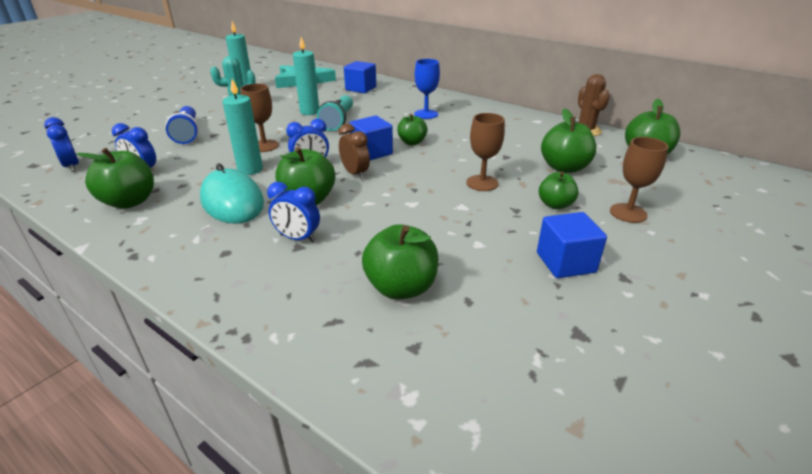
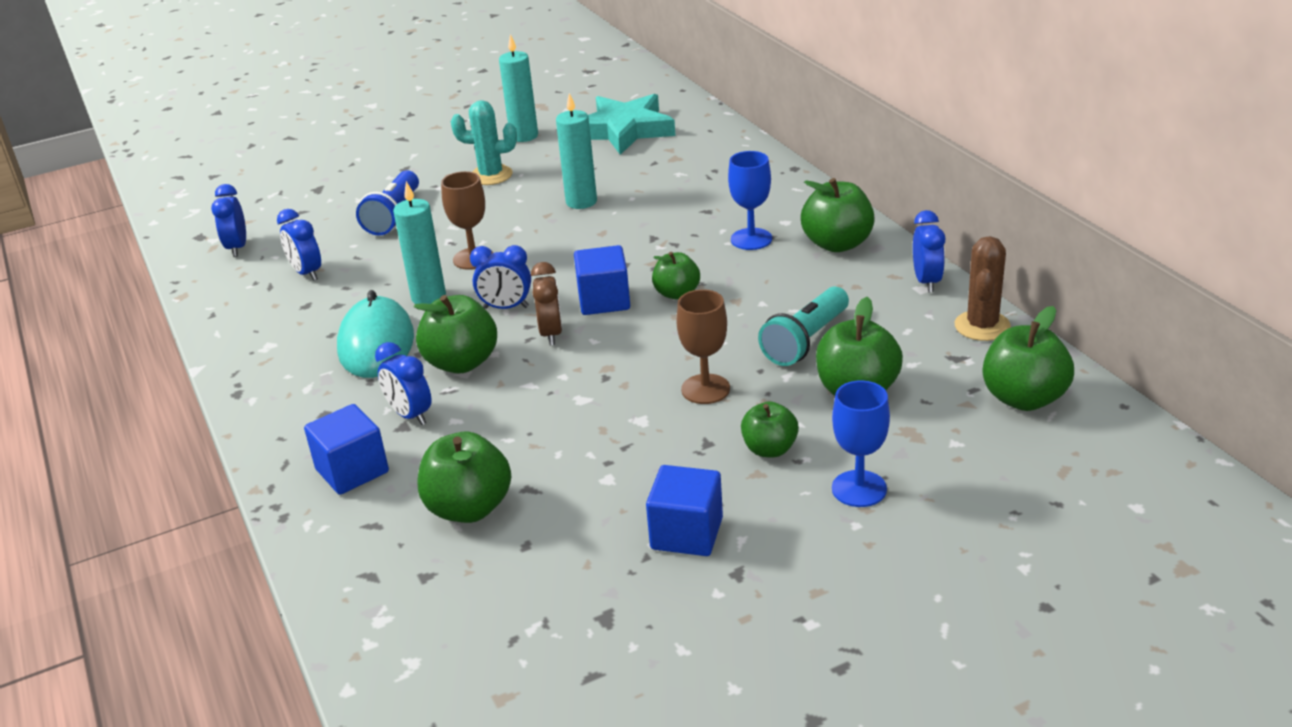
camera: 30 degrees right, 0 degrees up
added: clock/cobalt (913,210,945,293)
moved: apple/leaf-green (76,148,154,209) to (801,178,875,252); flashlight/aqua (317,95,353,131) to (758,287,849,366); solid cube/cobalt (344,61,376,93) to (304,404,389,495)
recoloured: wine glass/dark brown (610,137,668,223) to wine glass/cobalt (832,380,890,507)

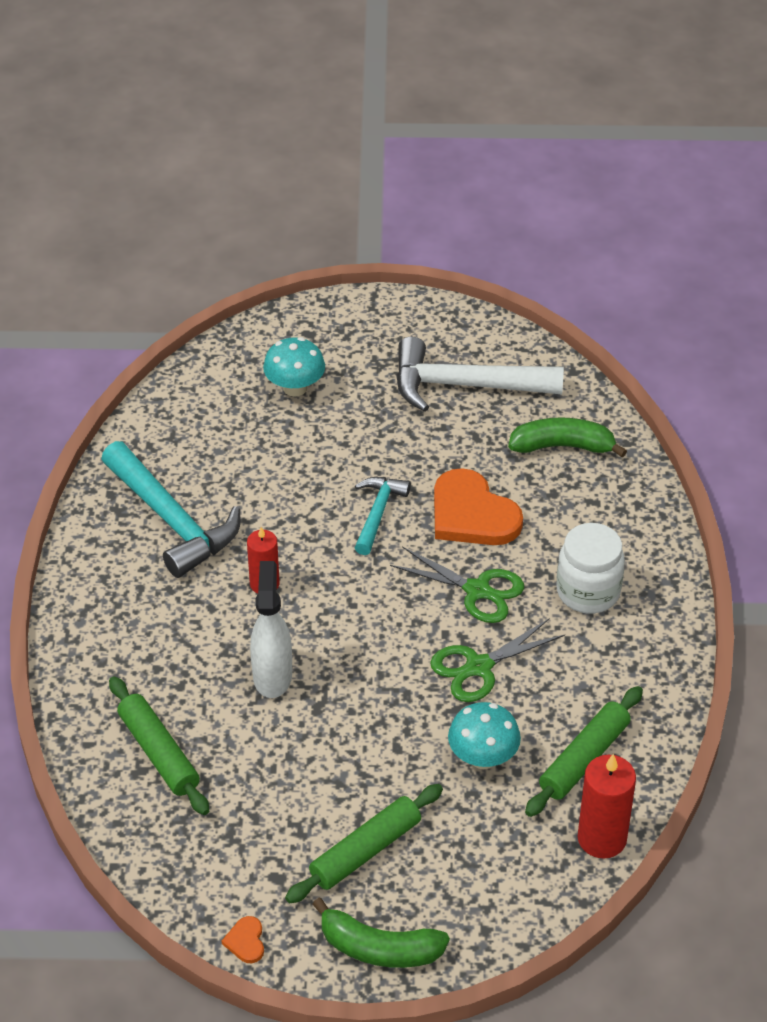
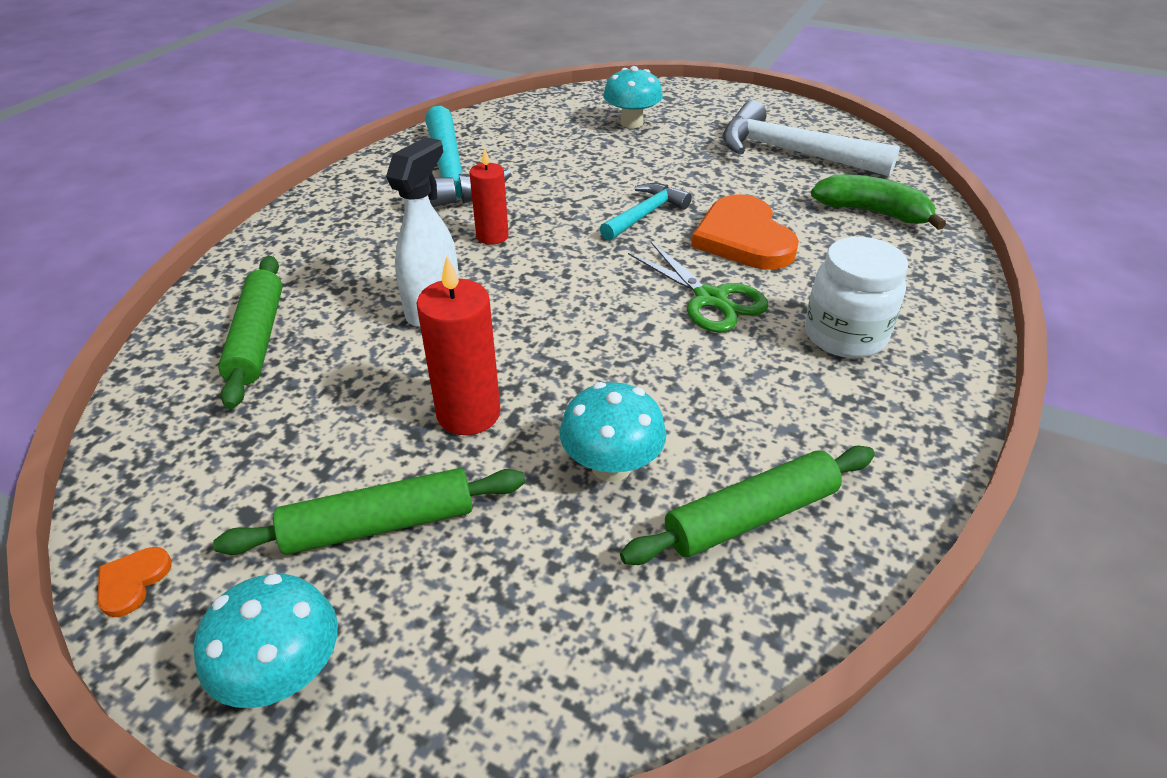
camera: 25 degrees right, 5 degrees down
removed: scissors/leaf-green (430,618,565,702)
moved: wax candle/crimson (578,754,636,859) to (417,256,501,435)
replaced: banana fruit/leaf-green (313,898,450,968) to toadstool/aqua (194,574,338,708)

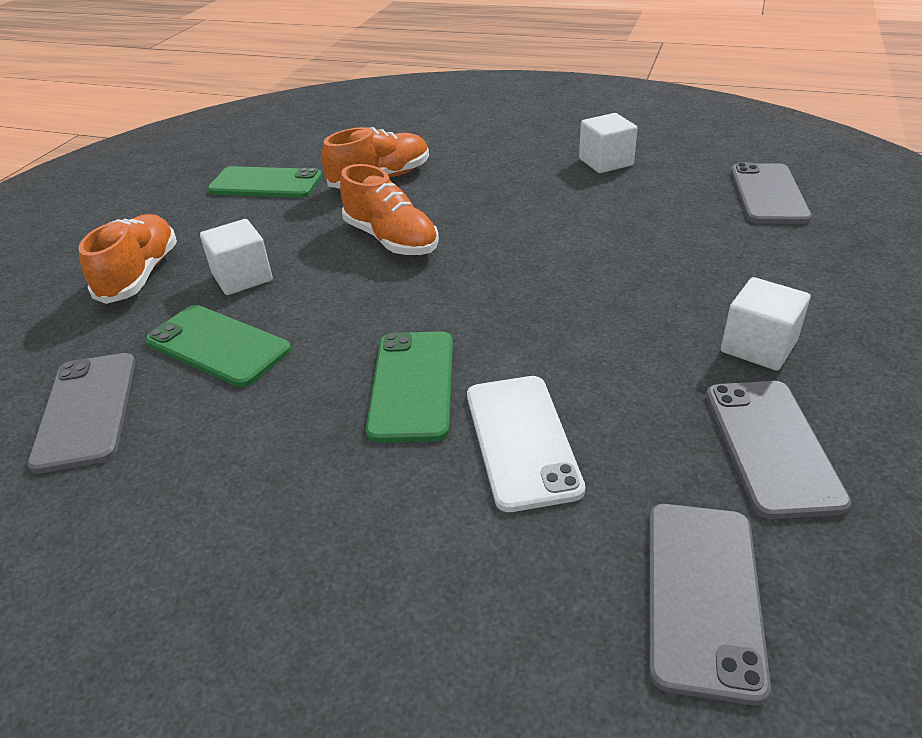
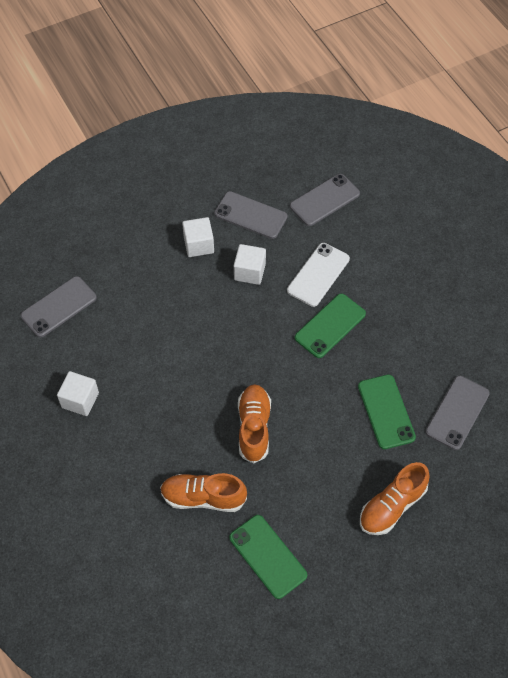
camera: 140 degrees left, 20 degrees up
moved: solid cube/pure white (200,219,273,295) to (234,244,266,285)
turned: phone/gray (706,381,851,519) = (214,191,288,239) 75 degrees clockwise

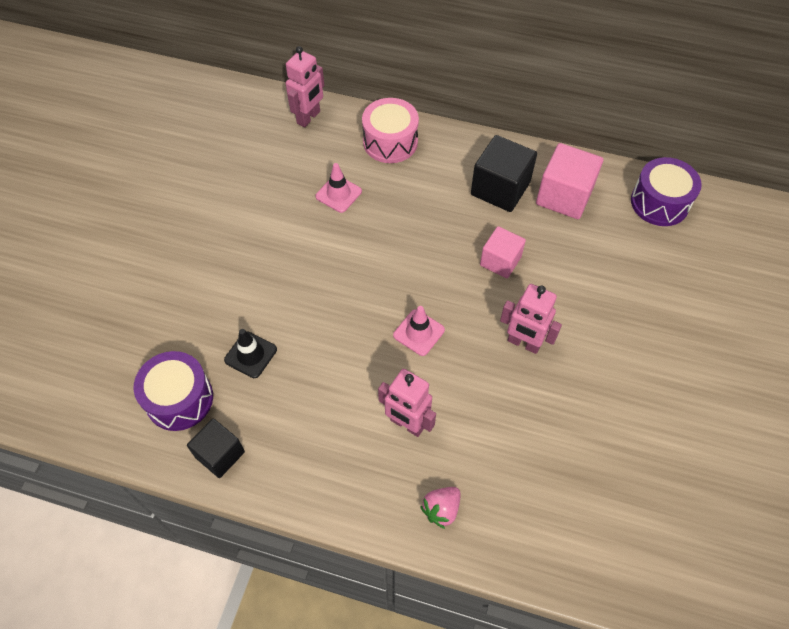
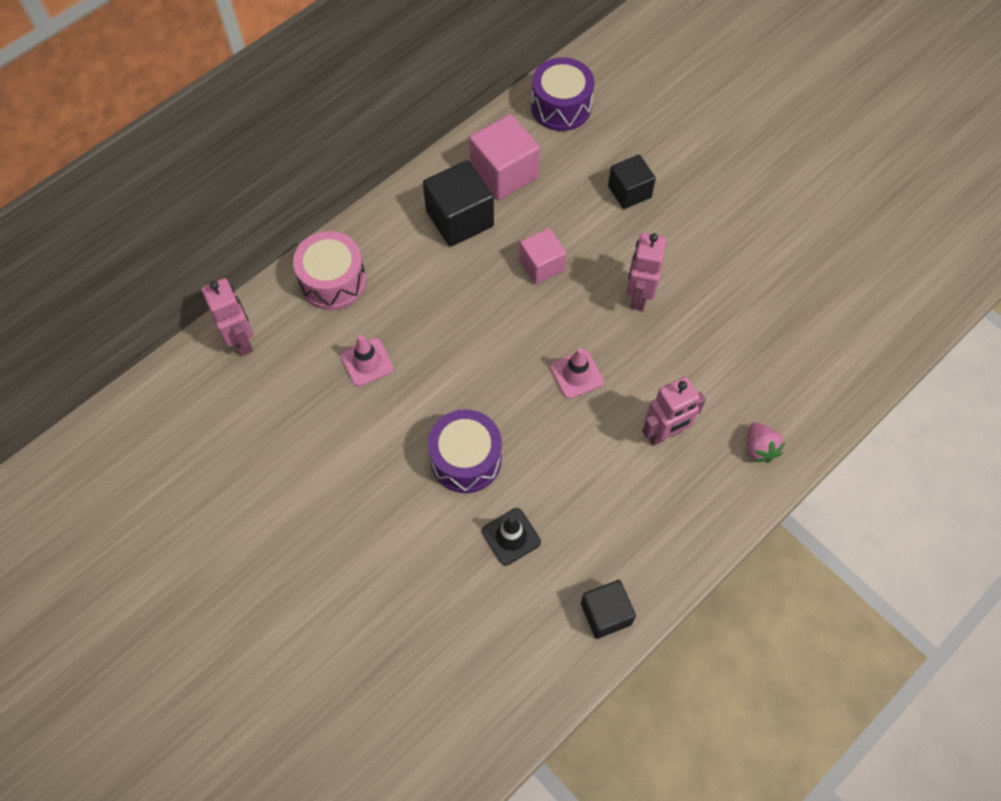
camera: 60 degrees left, 5 degrees up
added: solid cube/ebony (608,155,656,209)
moved: toy drum/violet (133,351,213,431) to (428,409,502,493)
turned: robot figure/rose-pink (500,284,562,354) = (627,233,667,311) 135 degrees clockwise

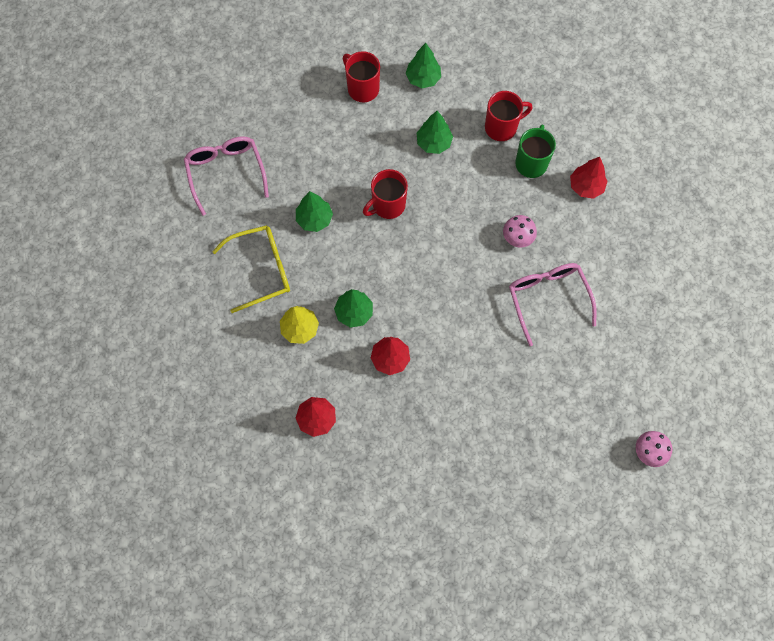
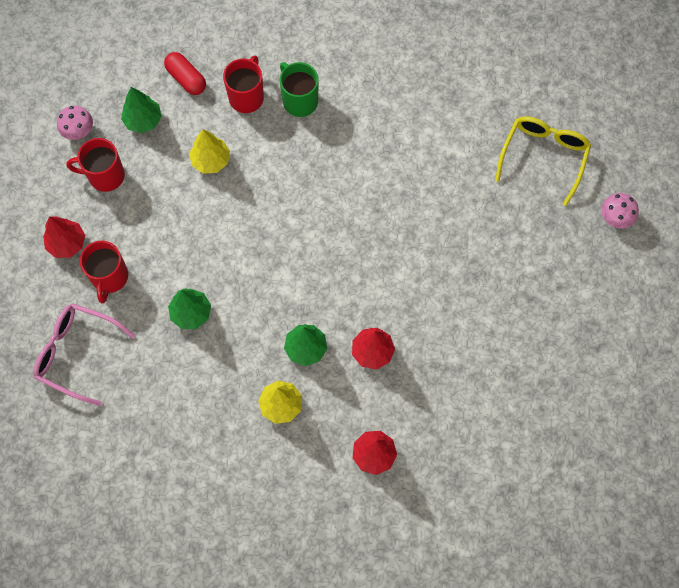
camera: 50 degrees left, 0 degrees up
removed: eyeglasses/rose-pink (509,263,597,346)
added: pill/crimson (164,52,206,95)
moved: eyeglasses/yellow (212,225,290,313) to (495,116,591,206); tea mug/crimson (363,169,408,219) to (80,241,128,303); toadstool/rose-pink (503,215,537,248) to (57,106,93,140); tree/crimson (570,157,608,199) to (43,217,85,258)
recoloured: tree/leaf-green (417,111,453,154) to tree/yellow (189,129,230,174)

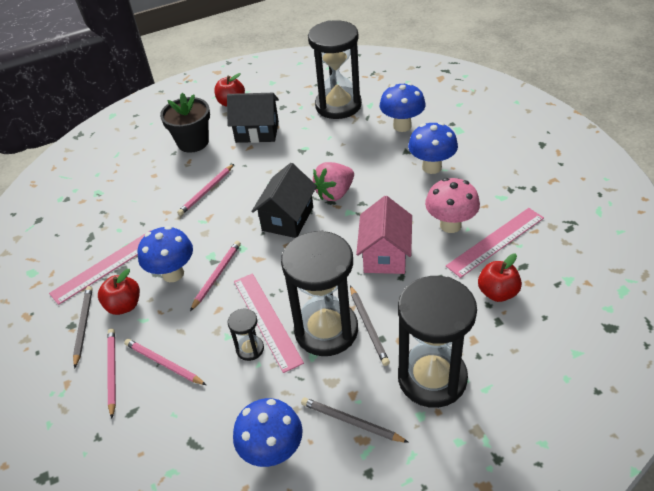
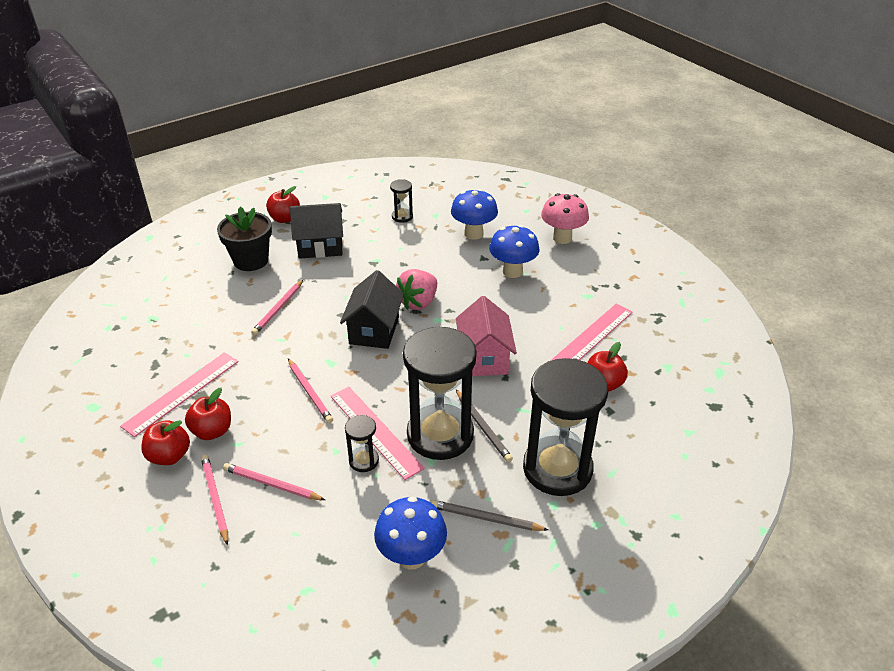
camera: 15 degrees left, 5 degrees down
removed: toadstool/cobalt (138,226,193,282)
moved: toadstool/rose-pink (425,178,480,233) to (541,193,589,244)
replaced: wooden pencil/gray (73,286,93,369) to apple/crimson (141,420,190,465)
turned: wooden pencil/rose-pink (190,241,241,311) = (288,358,333,423) 135 degrees clockwise
resized: hourglass/ebony (308,20,362,119) = (390,179,413,223) x0.43

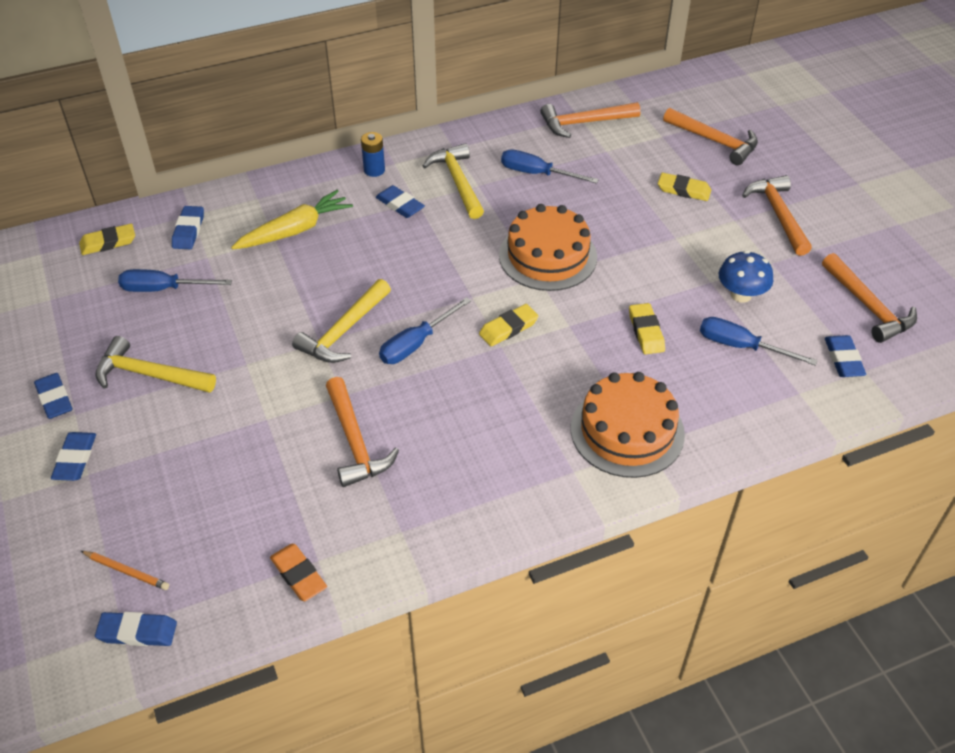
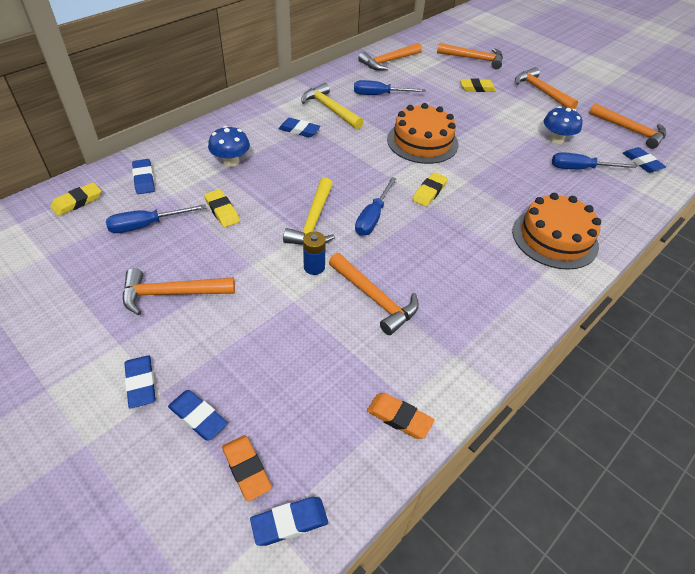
camera: 25 degrees left, 0 degrees up
moved: pencil eraser/cobalt (34,373,73,419) to (168,390,228,441); AA battery/cobalt (361,132,385,177) to (303,232,326,275); pencil eraser/yellow (629,303,665,354) to (204,189,240,228)
replaced: wooden pencil/orange-coloured (81,551,169,590) to pencil eraser/orange-coloured (222,435,272,502); carrot/yellow (231,190,353,250) to toadstool/cobalt (208,126,250,167)
recoloured: carpenter's hammer/yellow (95,336,216,393) to carpenter's hammer/orange-coloured (123,268,235,315)

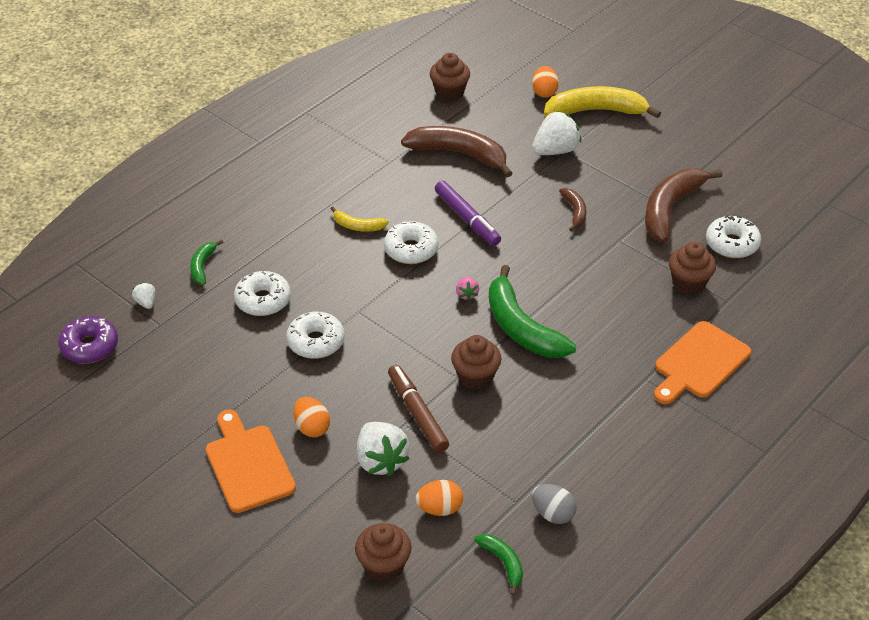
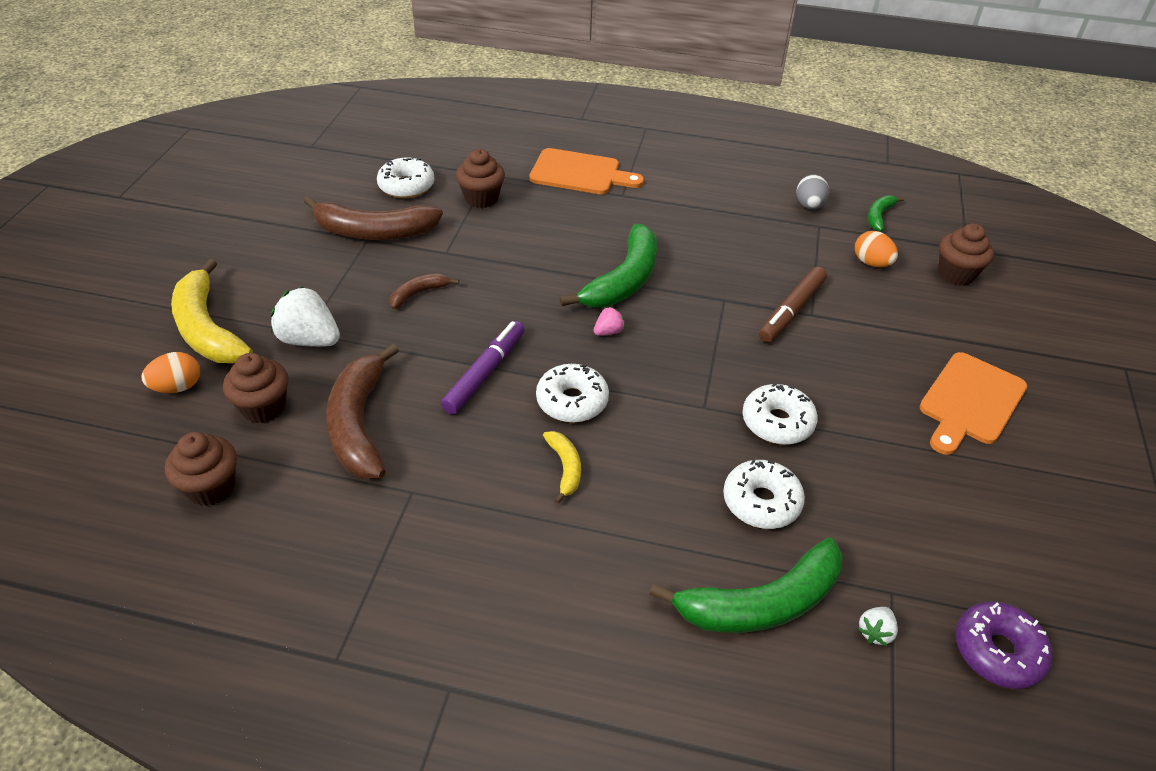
camera: 120 degrees left, 0 degrees up
removed: egg shape/orange-coloured (294,397,330,437); strawberry/pure white (357,422,410,476)
moved: fairy cake/dark brown (451,335,501,390) to (223,353,289,423)
resized: banana fruit/leaf-green (190,239,223,285) = (649,537,843,633) x2.03

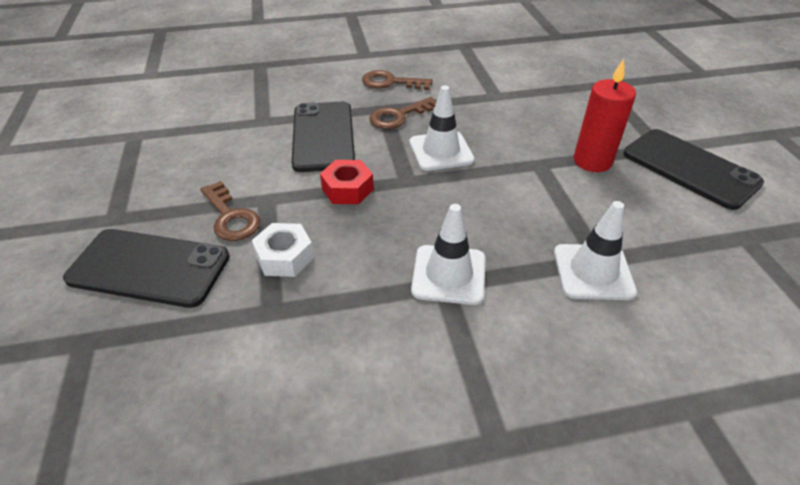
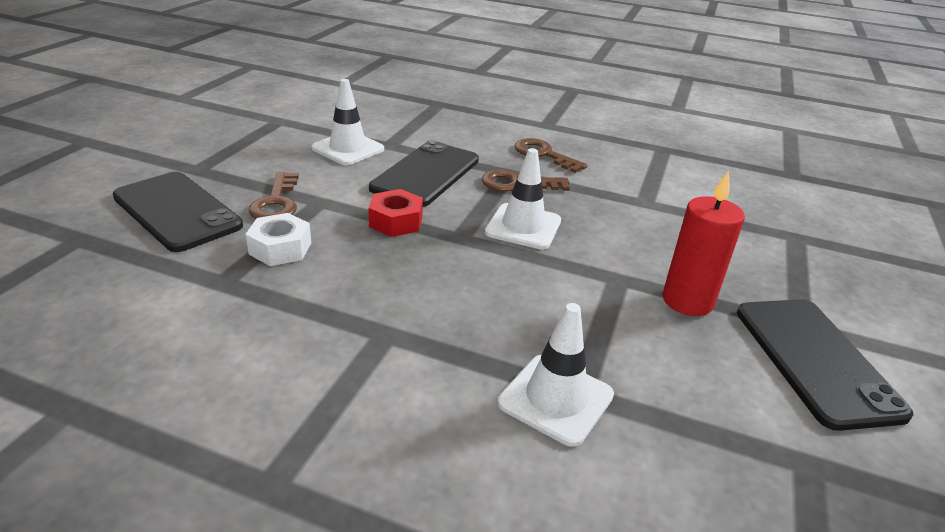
camera: 30 degrees right, 10 degrees down
moved: safety cone/pure white (411,204,485,305) to (312,79,384,165)

